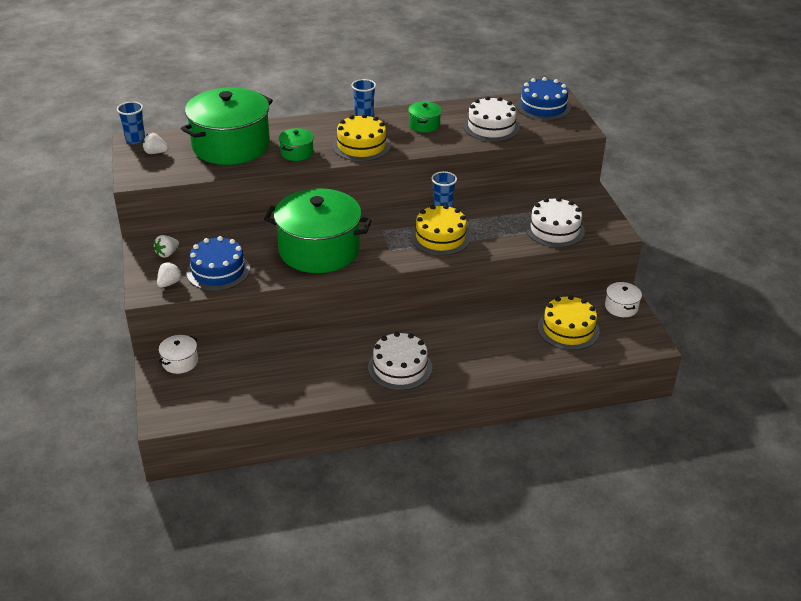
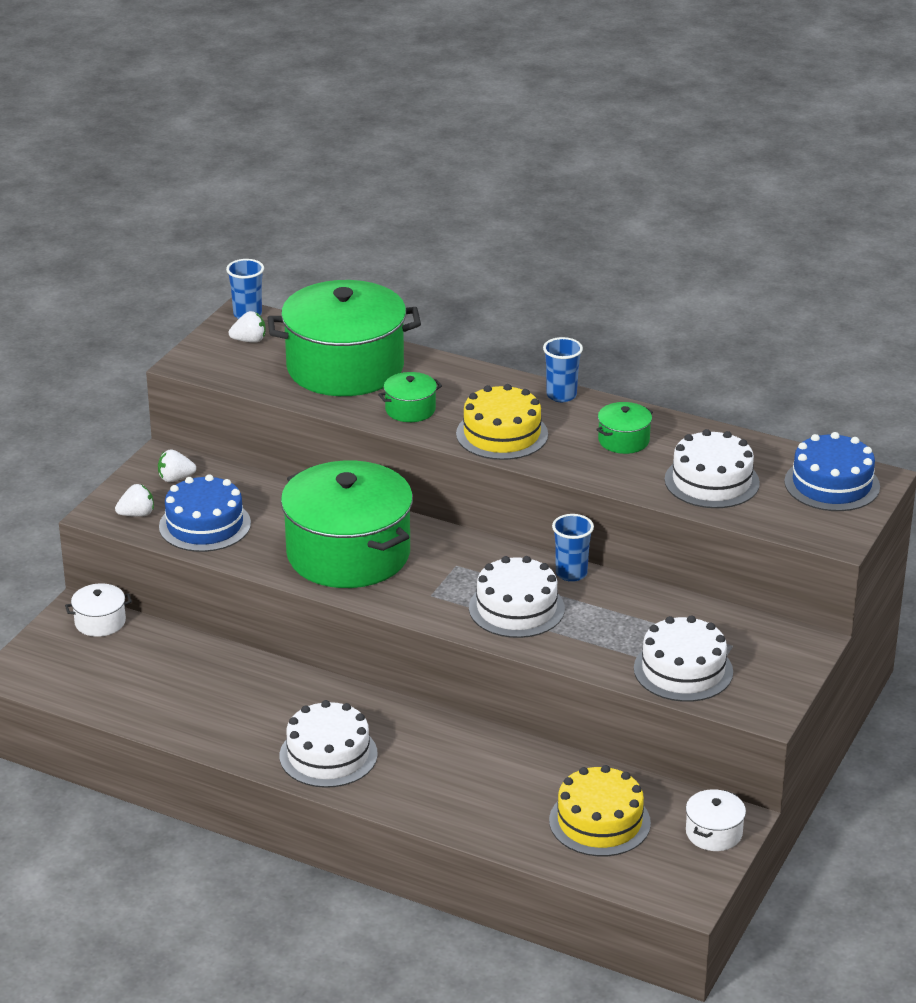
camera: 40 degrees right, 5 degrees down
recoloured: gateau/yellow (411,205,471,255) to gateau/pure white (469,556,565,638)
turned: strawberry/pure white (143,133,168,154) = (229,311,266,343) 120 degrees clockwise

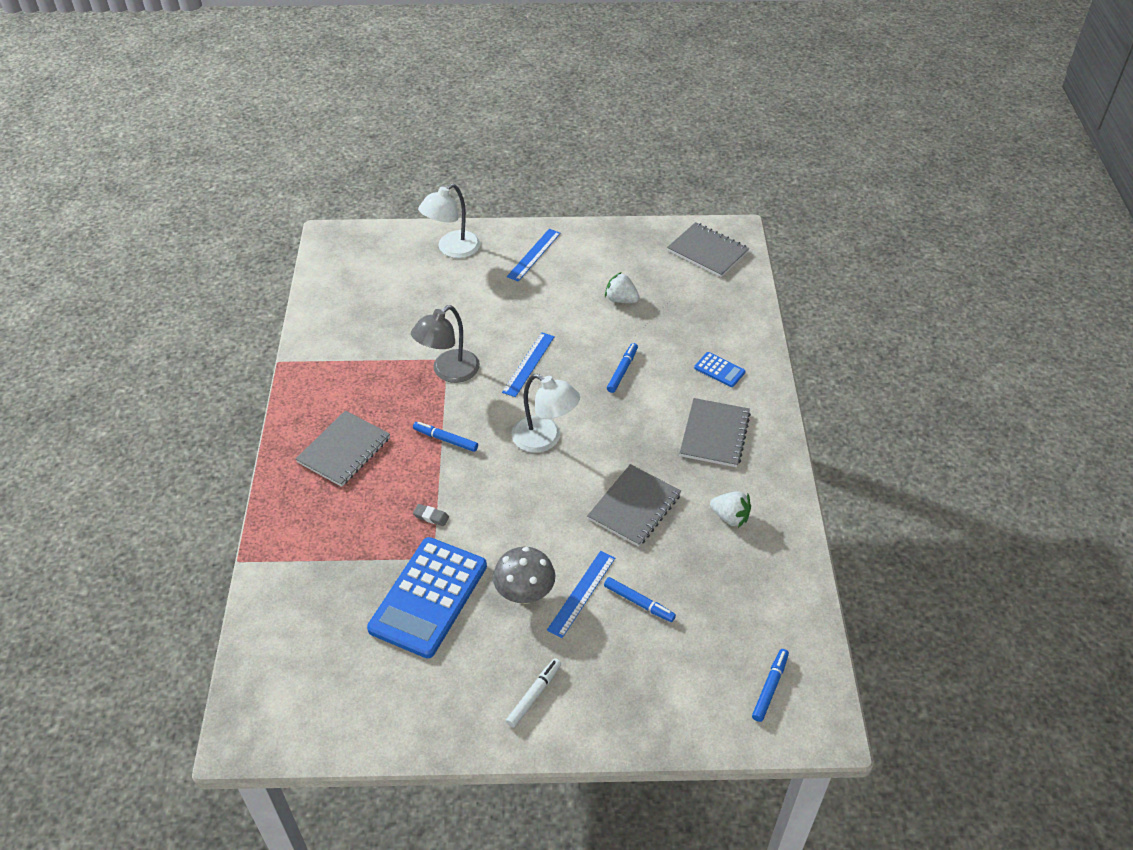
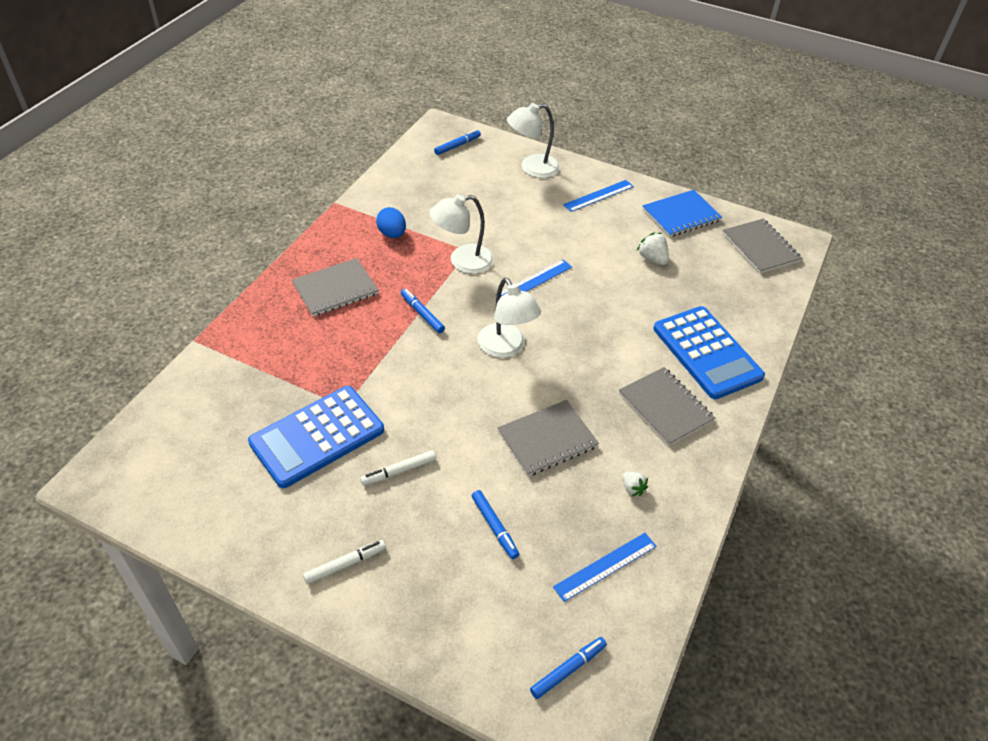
camera: 25 degrees right, 0 degrees up
removed: pencil eraser/gray (413,504,449,526)
added: egg shape/cobalt (376,207,406,238); notebook/cobalt (642,190,722,237)
moved: straightedge/cobalt (547,551,615,638) to (553,533,657,602); felt pen/cobalt (607,343,638,393) to (434,130,481,155)
replaced: toadstool/gray (493,547,555,604) to felt pen/pure white (360,450,436,486)
recoloured: desk lamp/gray (411,305,480,383) to desk lamp/pure white (430,194,494,274)
turned: notebook/gray (680,398,751,467) = (619,367,715,446) 75 degrees counterclockwise
resized: adding machine/cobalt (694,352,745,387) = (653,306,765,399) x2.30; strawberry/pure white (710,492,751,528) = (622,472,648,497) x0.64

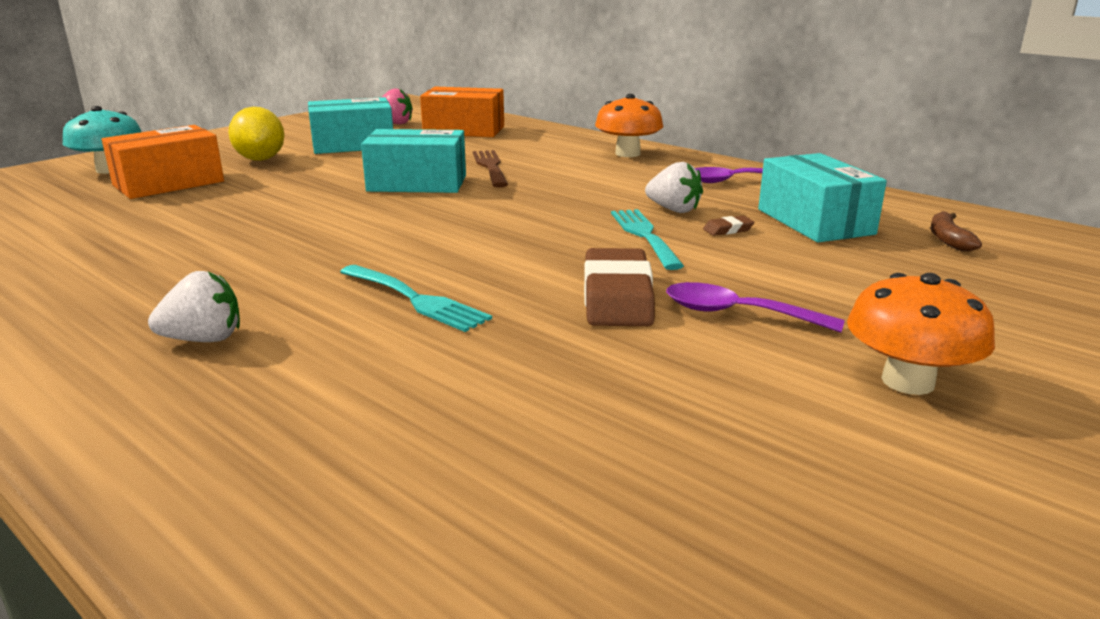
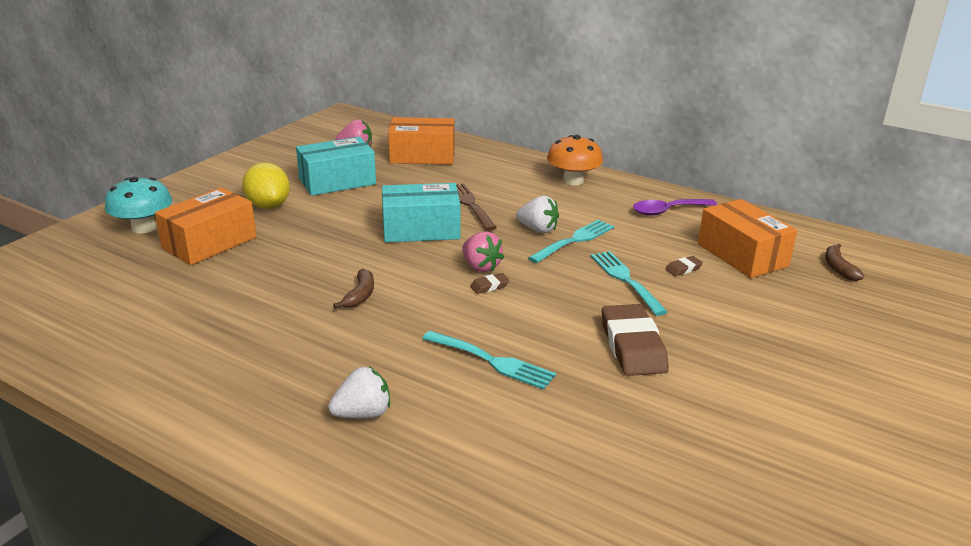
camera: 10 degrees left, 5 degrees up
removed: spoon/violet (666,282,844,333); toadstool/orange-coloured (847,273,995,395)
added: banana fruit/dark brown (333,269,374,309); strawberry/rose-pink (462,231,504,272); pencil eraser/dark brown (470,273,510,294); fork/aqua (528,219,615,263)
moved: strawberry/pure white (645,162,703,213) to (516,196,559,233)
recoloured: box/aqua (758,153,887,242) to box/orange-coloured (698,199,797,278)

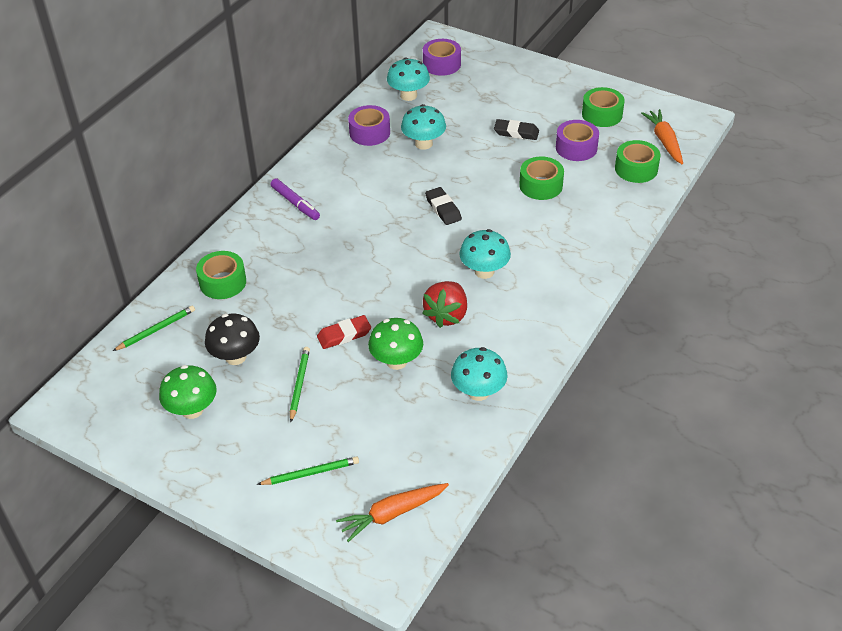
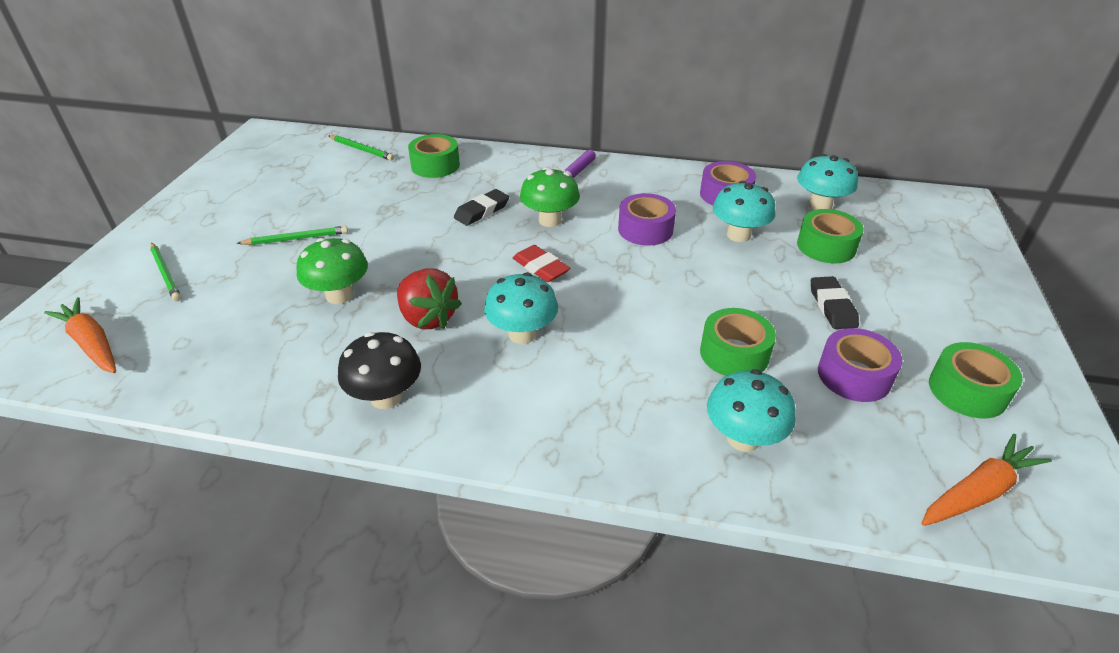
camera: 70 degrees right, 5 degrees down
moved: toadstool/leaf-green (159,365,217,419) to (520,167,580,227); toadstool/ebony (205,314,260,365) to (338,332,421,409); pencil eraser/crimson (317,315,371,349) to (513,245,570,282); roll of tape/violet (423,39,461,76) to (618,193,676,246); pencil eraser/ebony (425,187,462,225) to (454,189,509,226); toadstool/aqua (451,347,508,401) to (707,369,796,452); roll of tape/leaf-green (615,140,661,183) to (797,209,864,263)
turned: strawberry/crimson (422,281,467,328) = (397,268,462,329) 135 degrees counterclockwise

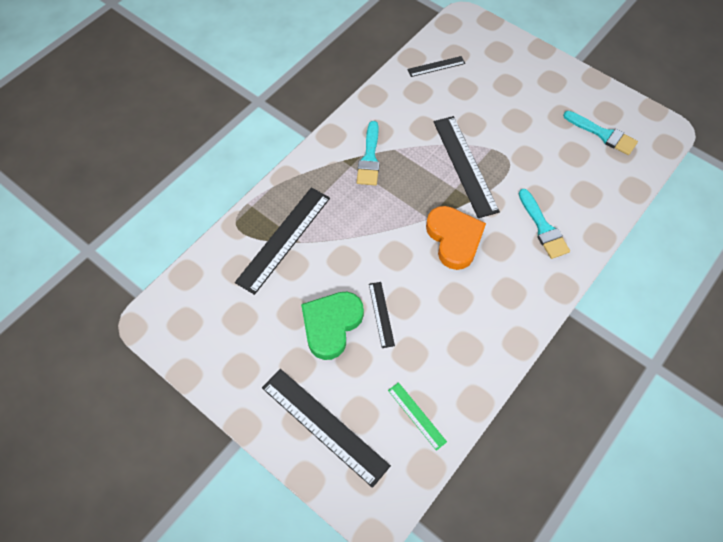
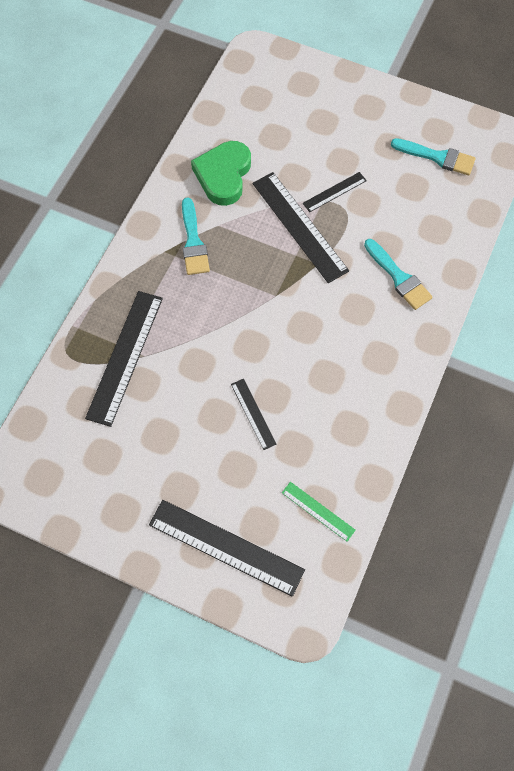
camera: 15 degrees left, 5 degrees up
removed: love heart/orange-coloured (426,206,486,270)
moved: love heart/leaf-green (301,292,364,360) to (191,141,251,206); straightedge/ebony (407,56,465,77) to (303,172,367,212)

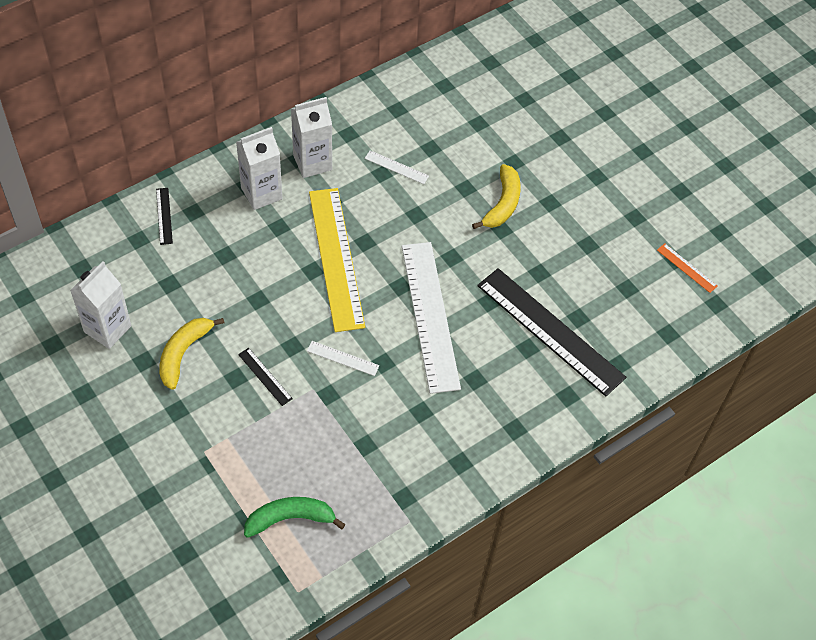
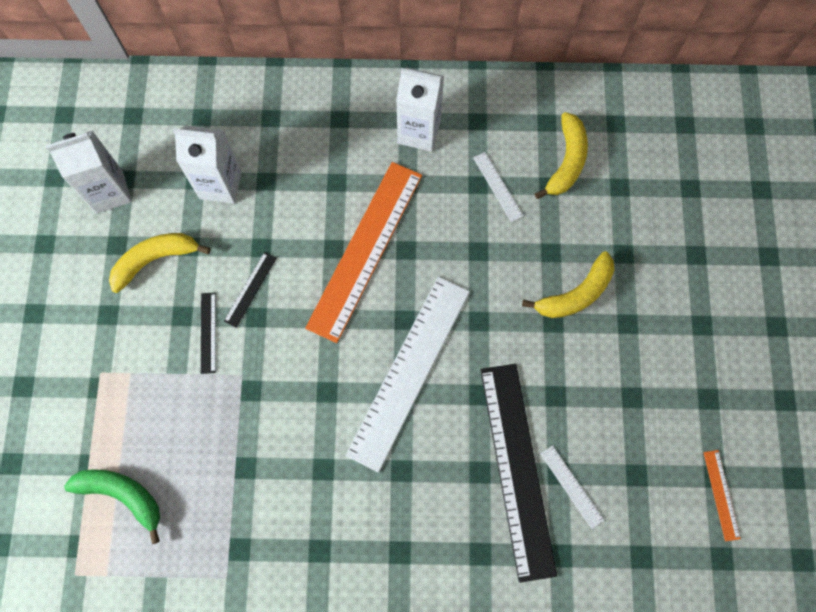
camera: 40 degrees right, 15 degrees up
added: banana fruit/yellow (535,112,588,199)
moved: straightedge/ebony (156,188,173,245) to (224,252,277,328); juice carton/pure white (236,127,282,210) to (173,125,242,203); straightedge/pure white (307,341,379,376) to (540,445,604,529)
recoloured: straightedge/yellow (309,188,365,332) to straightedge/orange-coloured (305,162,422,343)

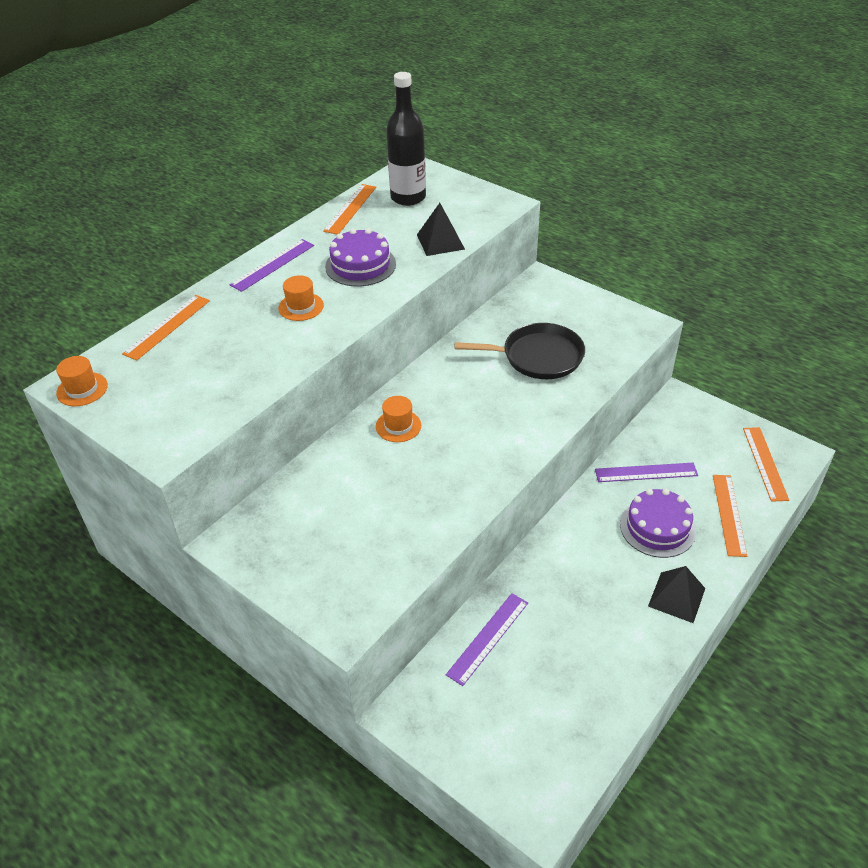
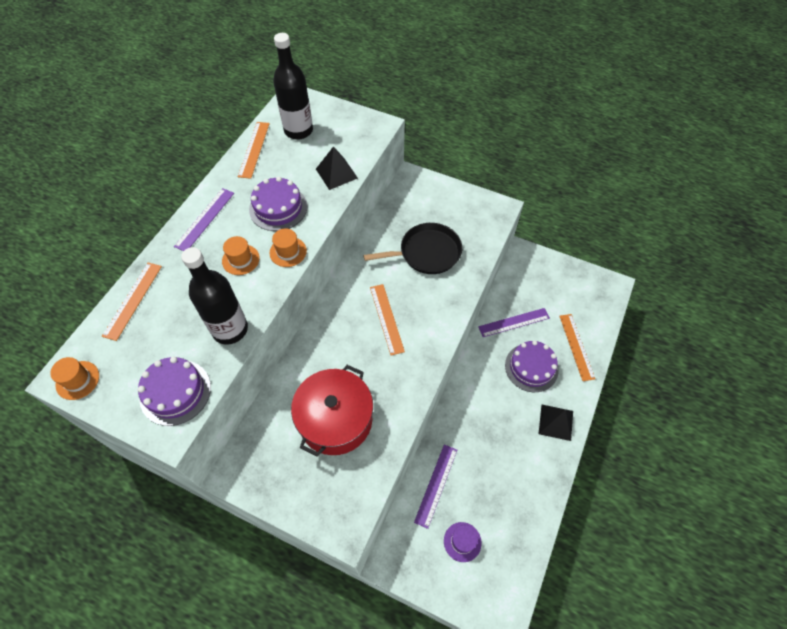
camera: 15 degrees left, 15 degrees up
added: gateau/violet (138,357,211,426); drink bottle/ebony (181,247,248,345); cooking pot/crimson (291,365,373,457); hat/violet (444,522,482,562)
moved: hat/orange-coloured (376,396,421,442) to (270,229,307,267); straightedge/orange-coloured (743,427,789,502) to (370,284,405,355)

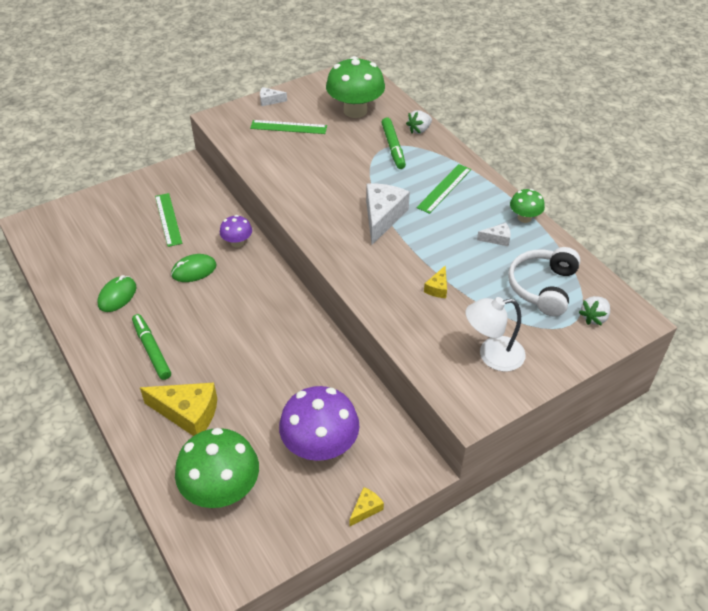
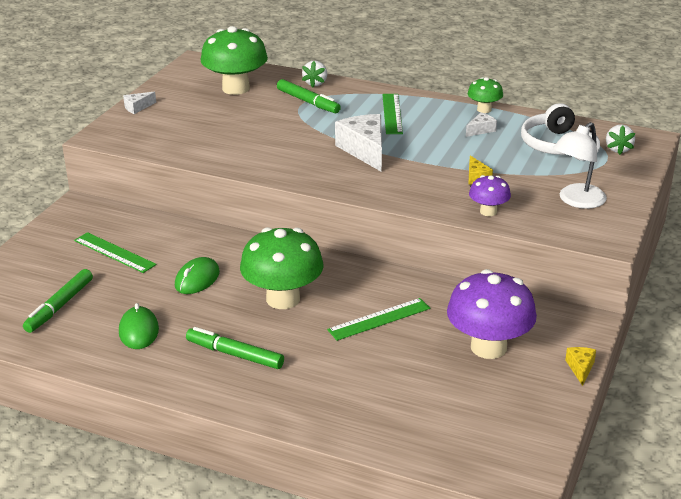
camera: 35 degrees left, 15 degrees down
removed: cheese wedge/yellow (140,383,217,436)
added: felt pen/leaf-green (23,269,93,333)
moved: toadstool/leaf-green (175,428,259,508) to (240,227,324,309); toadstool/violet (220,215,252,247) to (469,175,511,216); straightedge/leaf-green (250,120,327,134) to (327,298,430,341)

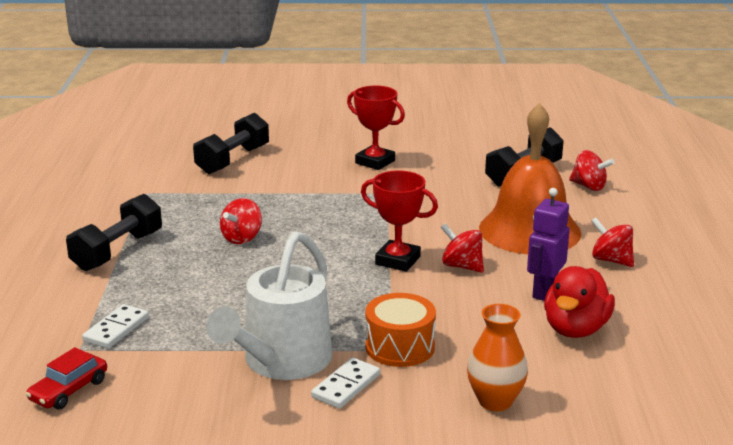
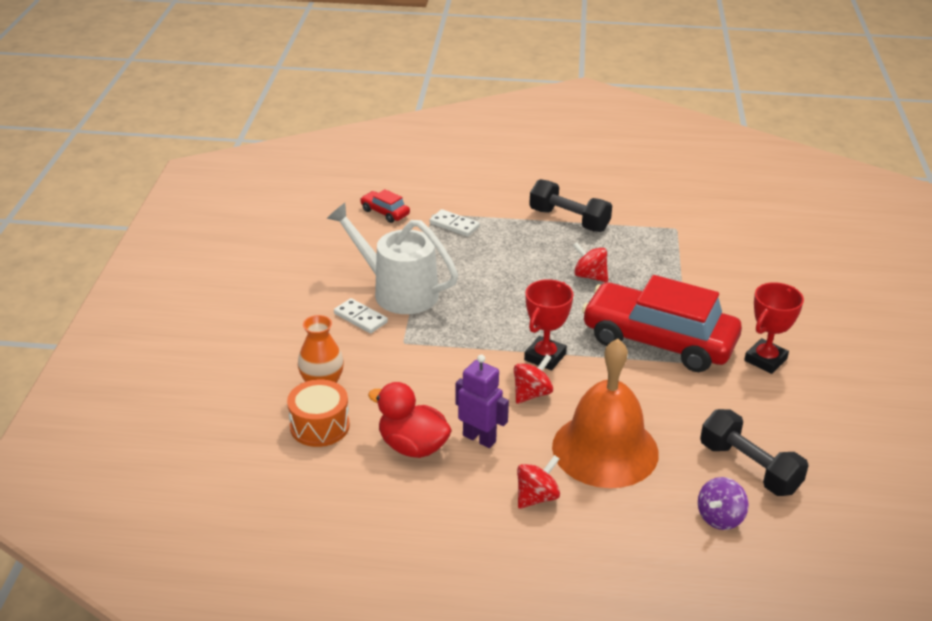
camera: 95 degrees right, 10 degrees up
removed: hand weight/ebony (193,113,269,174)
added: toy car/crimson (582,275,742,372)
moved: toy drum/orange-coloured (365,293,436,367) to (287,379,350,447)
recoloured: whirligig/crimson (569,150,615,191) to whirligig/violet (698,477,749,530)

